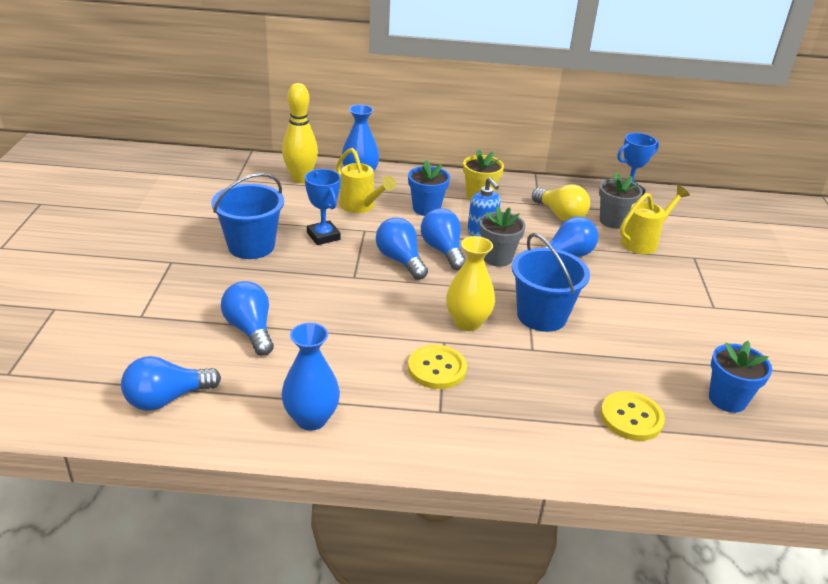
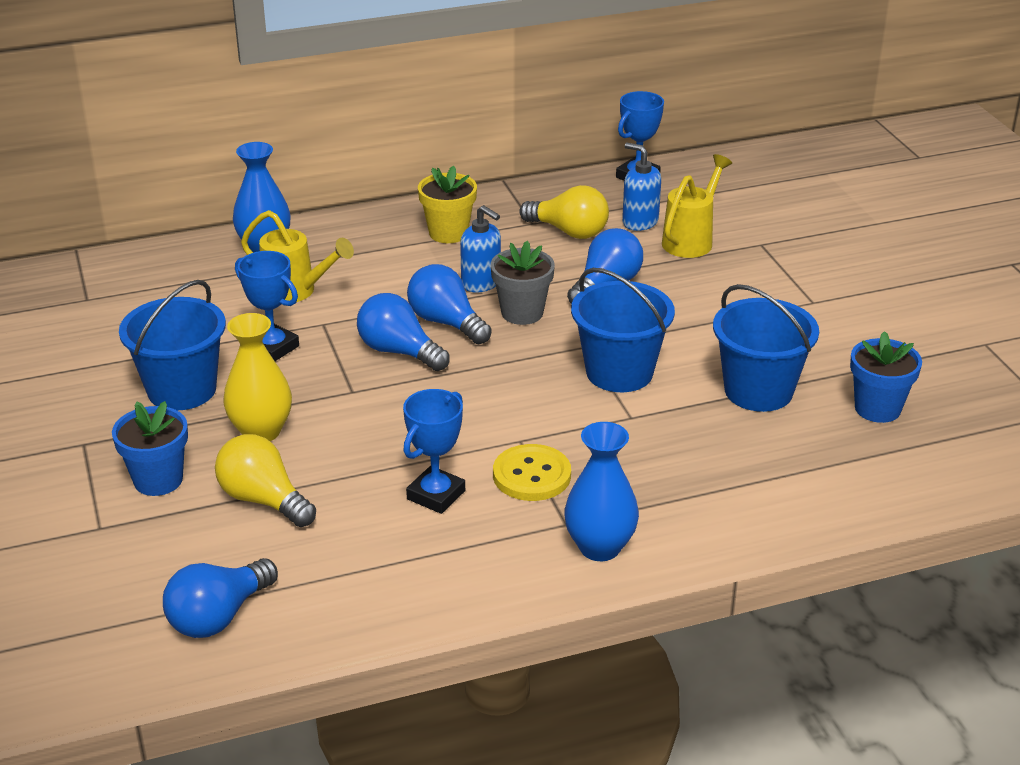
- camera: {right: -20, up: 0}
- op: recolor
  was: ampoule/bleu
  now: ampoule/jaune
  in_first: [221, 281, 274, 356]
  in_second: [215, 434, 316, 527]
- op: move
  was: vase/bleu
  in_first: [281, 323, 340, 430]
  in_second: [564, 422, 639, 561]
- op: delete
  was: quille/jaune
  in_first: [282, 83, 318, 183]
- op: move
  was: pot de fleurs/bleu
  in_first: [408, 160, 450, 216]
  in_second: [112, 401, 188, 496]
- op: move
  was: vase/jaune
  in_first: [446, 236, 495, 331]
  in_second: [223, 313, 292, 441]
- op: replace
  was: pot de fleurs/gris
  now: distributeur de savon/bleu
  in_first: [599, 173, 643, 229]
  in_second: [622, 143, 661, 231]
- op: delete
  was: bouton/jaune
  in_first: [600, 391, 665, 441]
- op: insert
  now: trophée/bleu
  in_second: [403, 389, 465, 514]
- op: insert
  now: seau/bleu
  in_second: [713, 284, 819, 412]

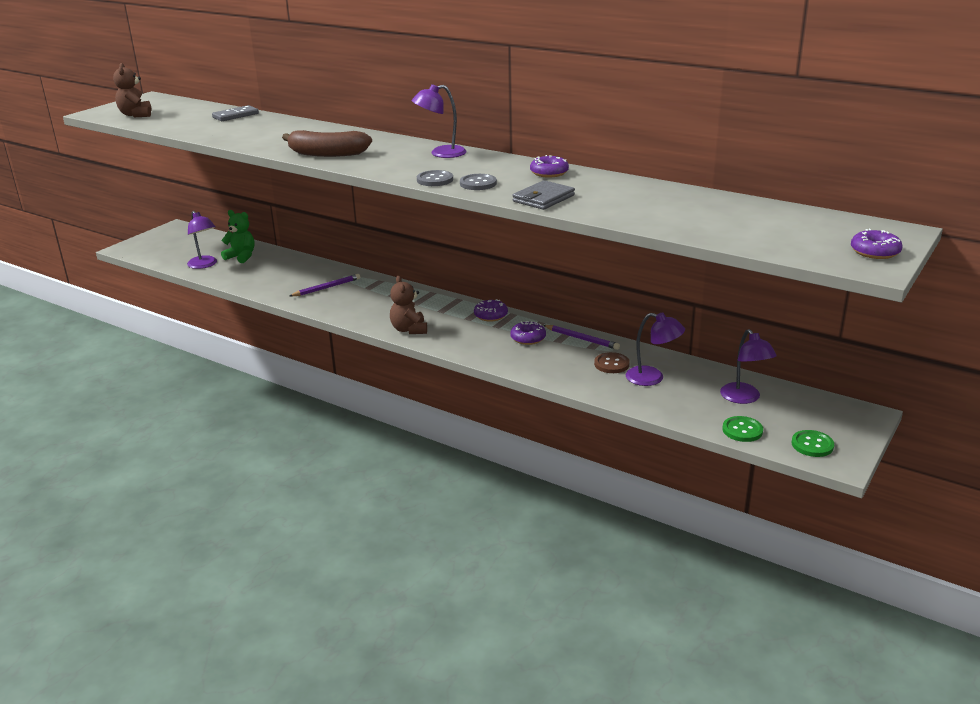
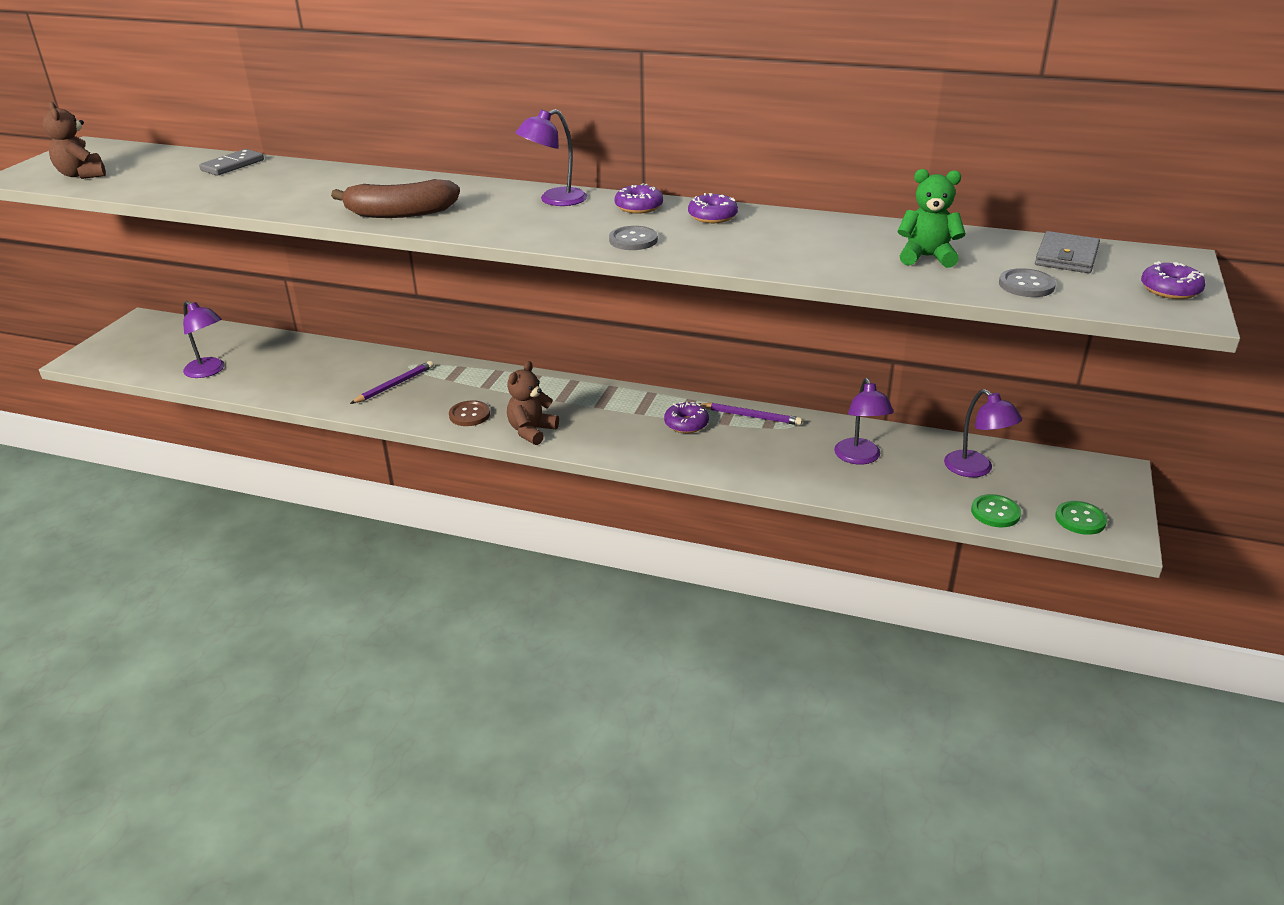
- camera: {right: -15, up: 5}
- op: move
  was: ours en peluche/vert
  in_first: [221, 210, 255, 263]
  in_second: [898, 169, 966, 268]
- op: rotate
  was: ours en peluche/marron
  in_first: [390, 276, 427, 334]
  in_second: [507, 361, 559, 445]
  clockwise: 60
- op: move
  was: bouton/gris
  in_first: [417, 170, 453, 186]
  in_second: [999, 268, 1056, 297]
- op: move
  was: beignet/violet
  in_first: [474, 299, 508, 322]
  in_second: [615, 183, 663, 214]
- op: move
  was: portefeuille/gris
  in_first: [513, 180, 575, 210]
  in_second: [1035, 231, 1100, 273]
- op: move
  was: bouton/marron
  in_first: [594, 352, 630, 373]
  in_second: [449, 400, 490, 426]
- op: rotate
  was: lampe/violet
  in_first: [626, 313, 685, 386]
  in_second: [834, 378, 894, 464]
  clockwise: 75

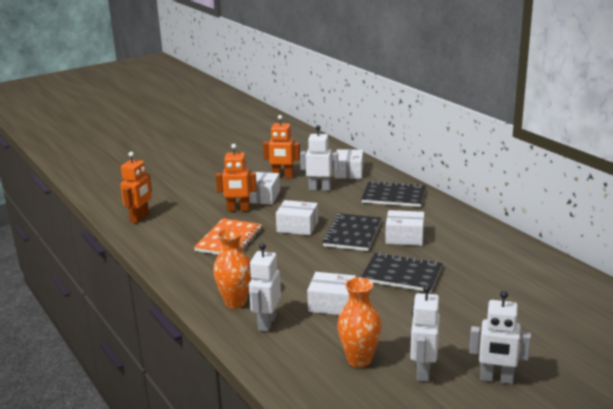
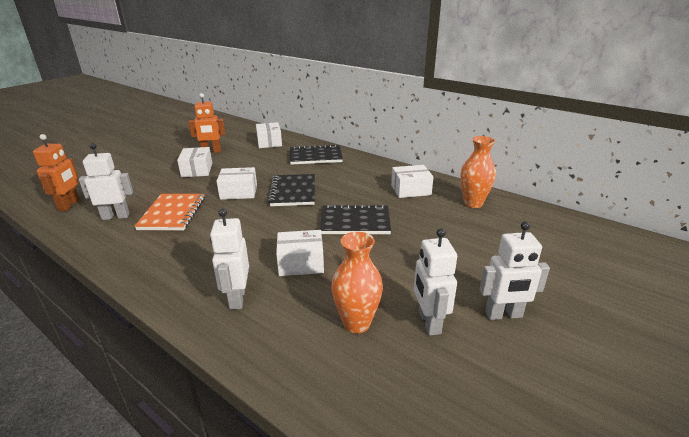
- camera: {right: -20, up: 5}
- op: move
  was: vase/orange
  in_first: [213, 228, 252, 309]
  in_second: [461, 136, 496, 208]
- op: delete
  was: robot/orange
  in_first: [216, 144, 257, 212]
- op: move
  was: robot/blanc
  in_first: [300, 125, 338, 191]
  in_second: [79, 143, 133, 220]
- op: move
  was: boîte/blanc
  in_first: [385, 210, 424, 246]
  in_second: [391, 165, 434, 198]

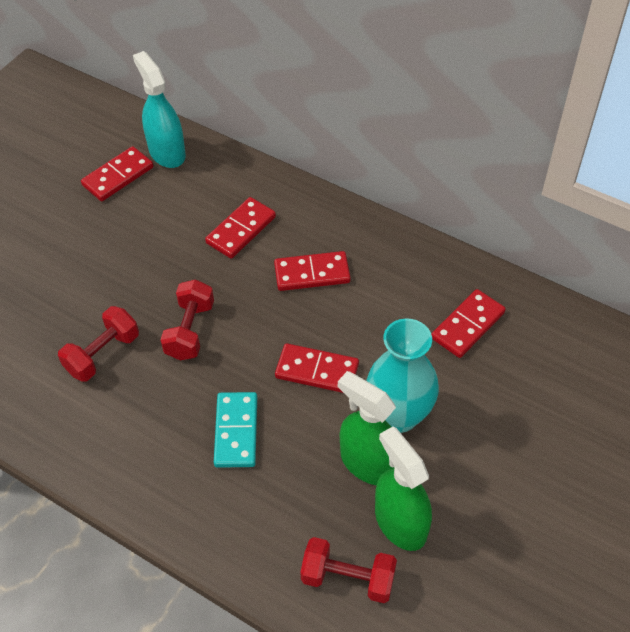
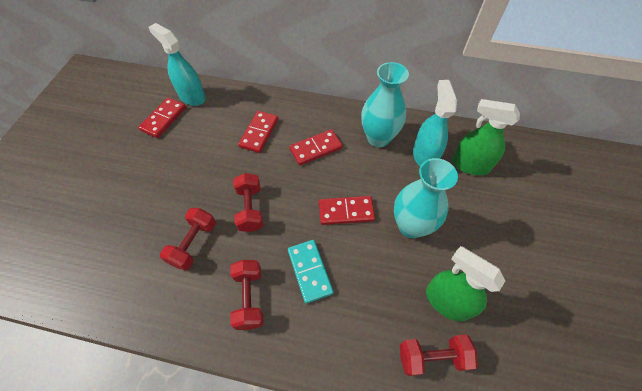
- camera: {right: -20, up: 5}
- op: move
  was: vaporisateur/vert
  in_first: [338, 371, 396, 485]
  in_second: [452, 99, 520, 175]
- op: replace
  was: domino/rouge
  now: vaporisateur/turquoise
  in_first: [431, 289, 506, 358]
  in_second: [413, 80, 457, 166]
- op: insert
  now: haltère/rouge
  in_second: [230, 260, 264, 330]
- op: insert
  now: vase/turquoise
  in_second: [361, 62, 409, 147]

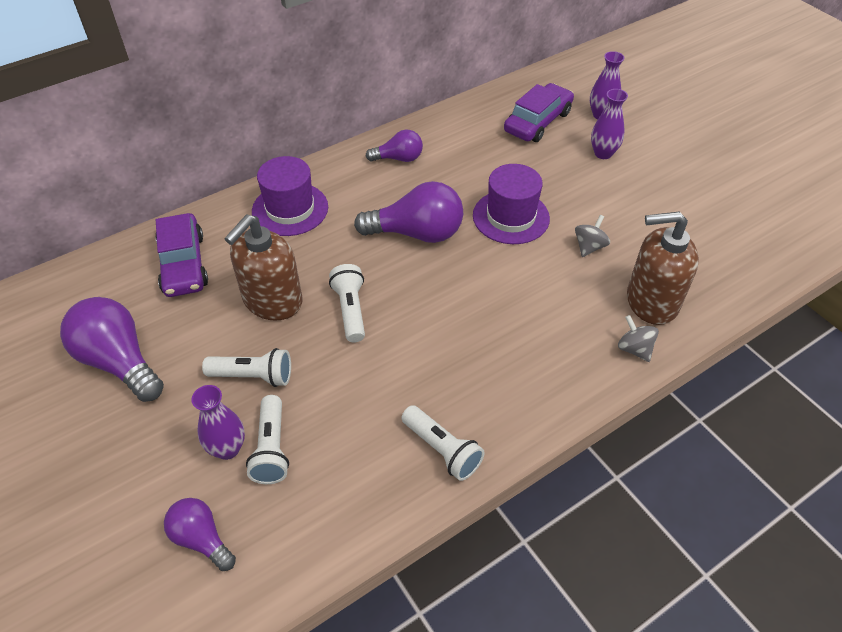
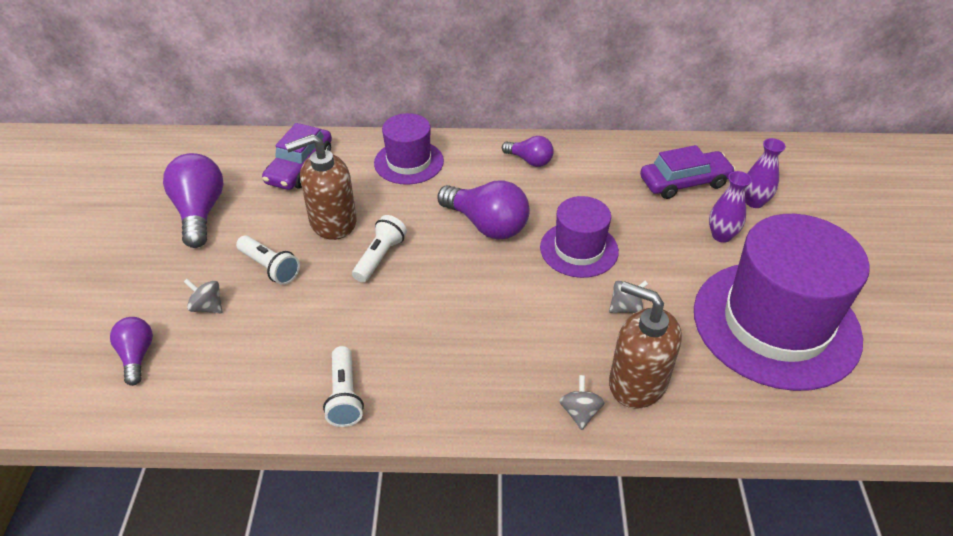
- camera: {right: 35, up: -5}
- op: replace
  was: vase/violet
  now: toupie/gris
  in_first: [191, 385, 245, 460]
  in_second: [184, 279, 223, 313]
- op: delete
  was: lampe de poche/blanc
  in_first: [246, 395, 289, 484]
- op: insert
  now: chapeau/violet
  in_second: [694, 214, 870, 391]

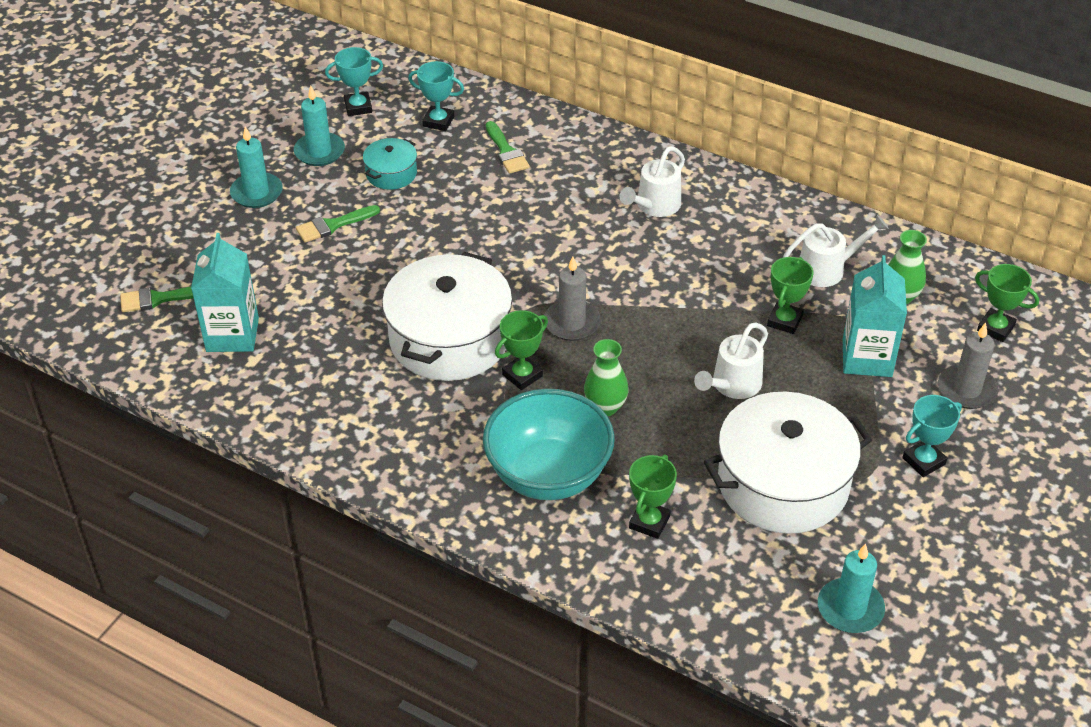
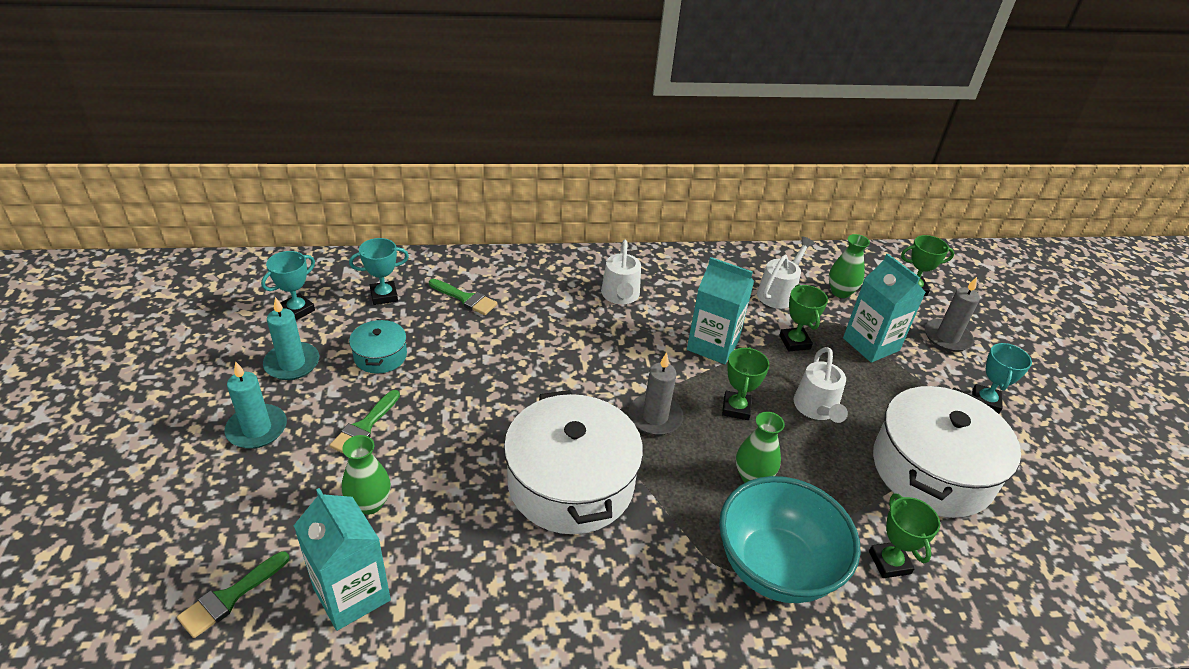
- camera: {right: -40, up: -5}
- op: move
  was: trophée/vert
  in_first: [495, 310, 548, 390]
  in_second: [722, 347, 770, 420]
- op: delete
  was: bougie/turquoise
  in_first: [818, 544, 885, 633]
- op: insert
  now: vase/vert
  in_second: [342, 435, 391, 515]
- op: insert
  now: brique de lait/turquoise
  in_second: [687, 257, 754, 364]

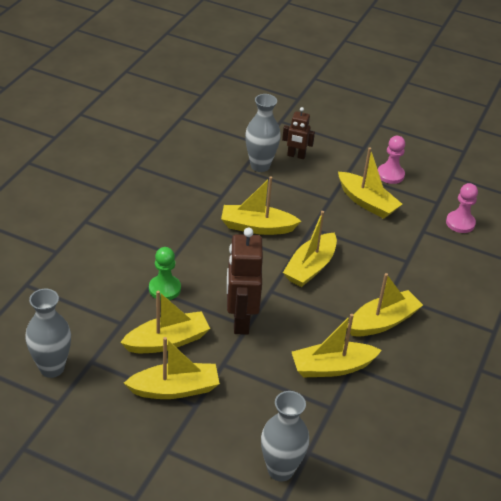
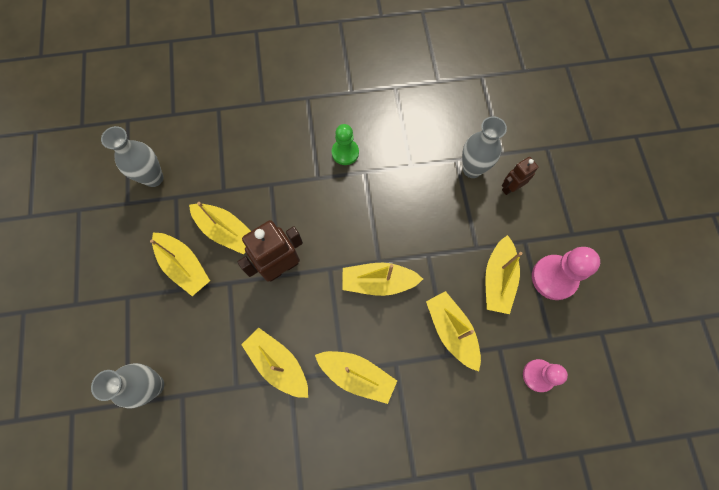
- camera: {right: 60, up: 30}
- op: move
  was: pion/vert
  in_first: [149, 247, 181, 300]
  in_second: [332, 124, 359, 165]
- op: move
  was: bateau/jaune
  in_first: [221, 176, 301, 235]
  in_second: [426, 291, 481, 372]
- op: rotate
  was: robot/marron
  in_first: [282, 107, 315, 159]
  in_second: [502, 157, 538, 195]
  clockwise: 75
- op: resize
  was: pion/rose
  in_first: [378, 136, 405, 184]
  in_second: [532, 247, 600, 300]
  ratio: 1.52

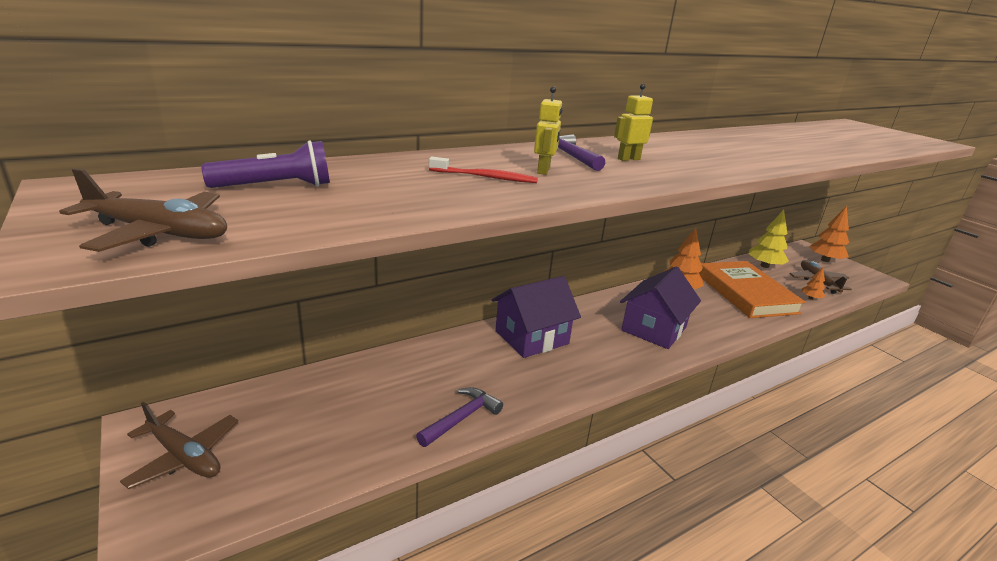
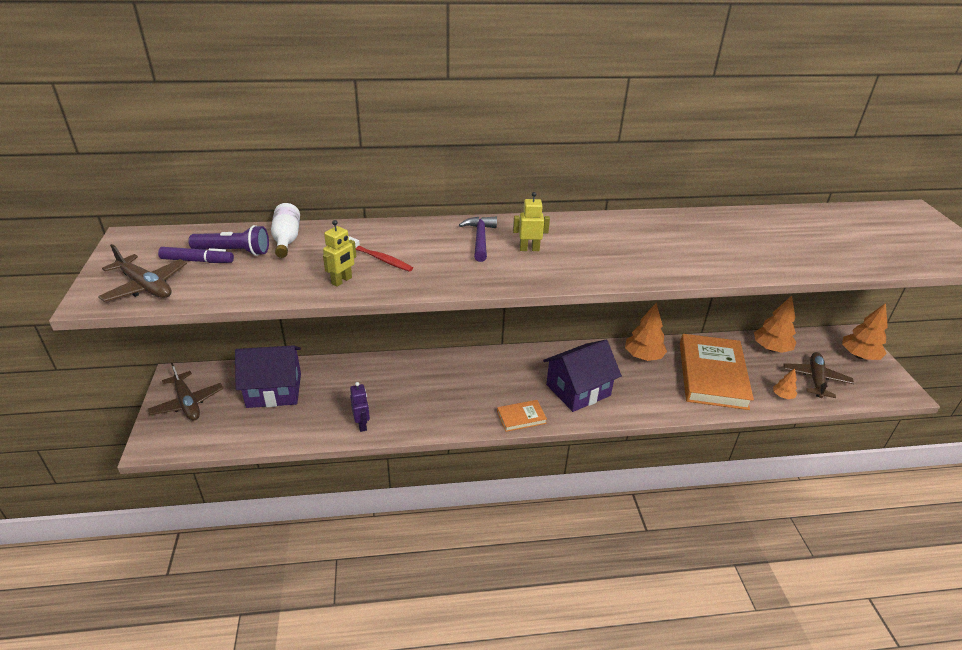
- camera: {right: 25, up: 10}
- op: replace
  was: marteau/violet
  now: robot/violet
  in_first: [416, 387, 503, 447]
  in_second: [350, 382, 370, 432]
- op: move
  was: maison/violet
  in_first: [492, 276, 581, 358]
  in_second: [235, 345, 301, 408]
- op: move
  was: robot/jaune
  in_first: [534, 86, 563, 175]
  in_second: [323, 220, 356, 287]
- op: recolor
  was: arbre/jaune
  now: arbre/orange
  in_first: [749, 210, 789, 268]
  in_second: [754, 296, 797, 353]
- op: insert
  now: feutre/violet
  in_second: [158, 247, 234, 263]
- op: insert
  now: bouteille/blanc
  in_second: [271, 203, 300, 258]
- op: insert
  now: livre/orange
  in_second: [497, 400, 547, 432]

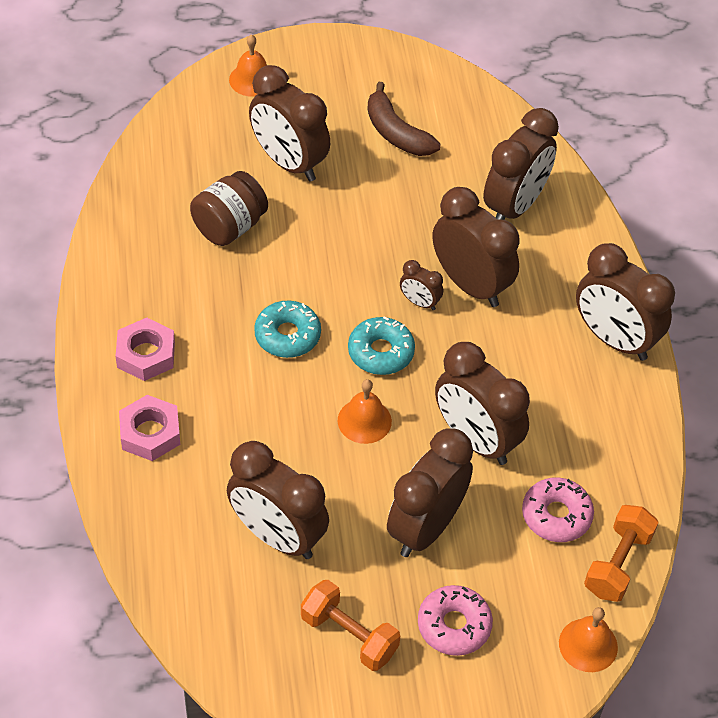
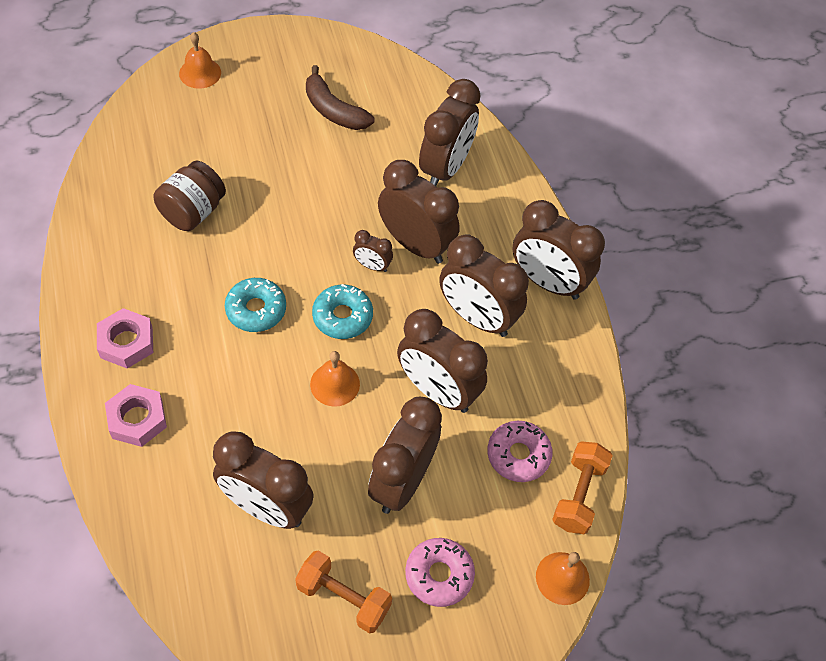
- camera: {right: -10, up: 5}
- op: move
  was: réveil/marron
  in_first: [249, 65, 330, 182]
  in_second: [439, 235, 529, 337]

